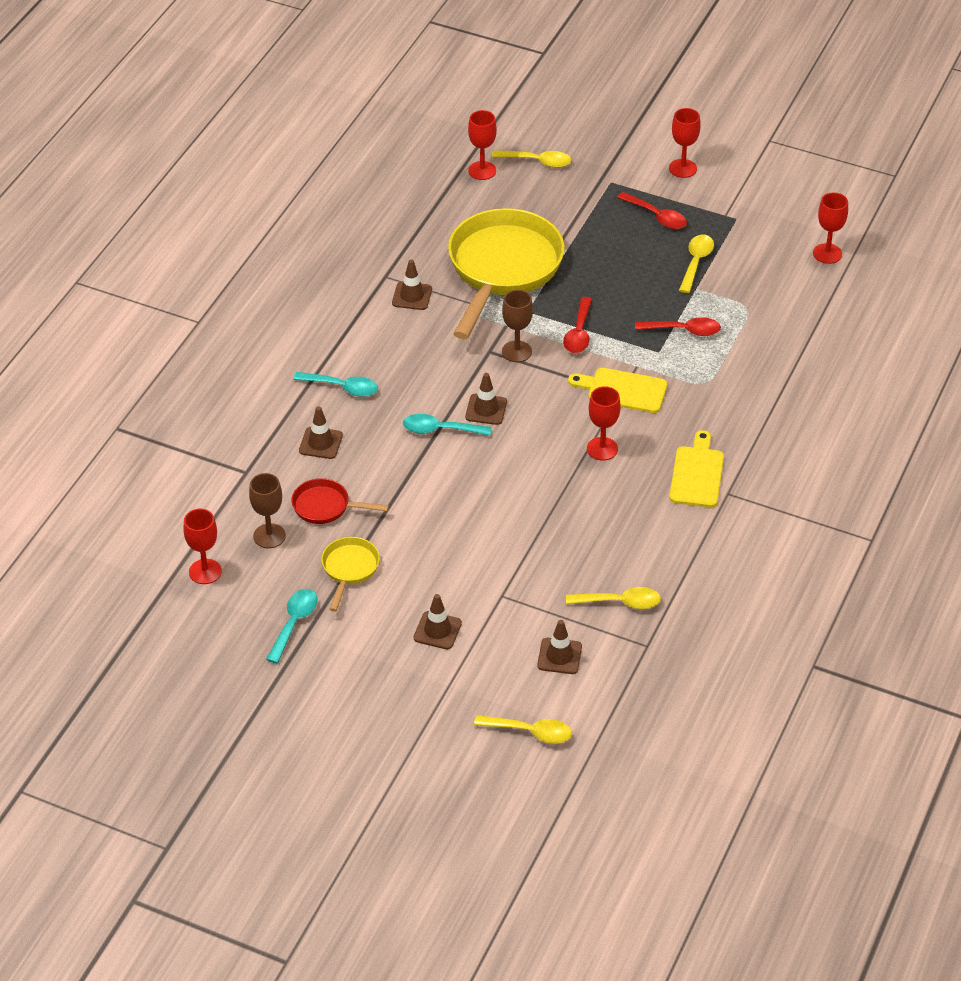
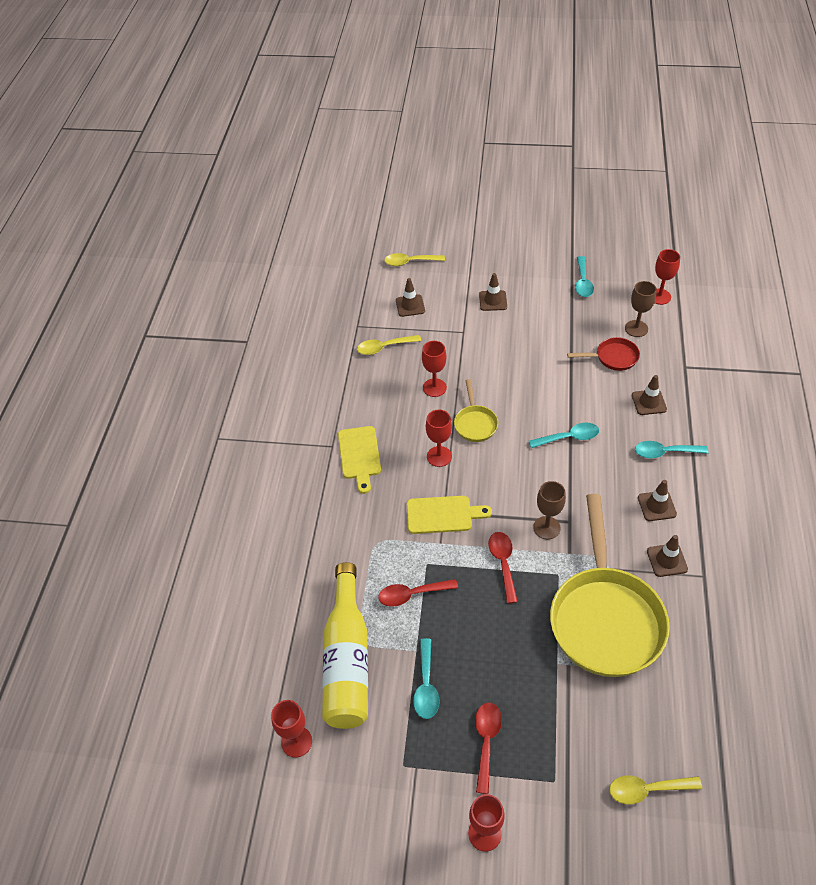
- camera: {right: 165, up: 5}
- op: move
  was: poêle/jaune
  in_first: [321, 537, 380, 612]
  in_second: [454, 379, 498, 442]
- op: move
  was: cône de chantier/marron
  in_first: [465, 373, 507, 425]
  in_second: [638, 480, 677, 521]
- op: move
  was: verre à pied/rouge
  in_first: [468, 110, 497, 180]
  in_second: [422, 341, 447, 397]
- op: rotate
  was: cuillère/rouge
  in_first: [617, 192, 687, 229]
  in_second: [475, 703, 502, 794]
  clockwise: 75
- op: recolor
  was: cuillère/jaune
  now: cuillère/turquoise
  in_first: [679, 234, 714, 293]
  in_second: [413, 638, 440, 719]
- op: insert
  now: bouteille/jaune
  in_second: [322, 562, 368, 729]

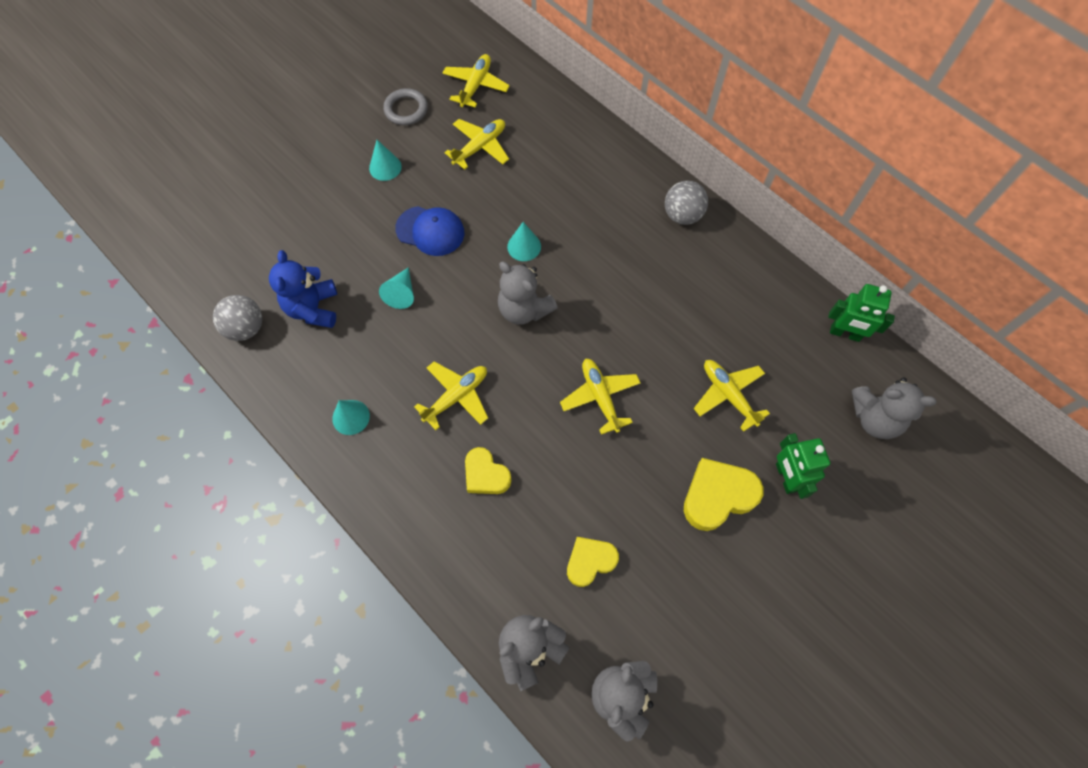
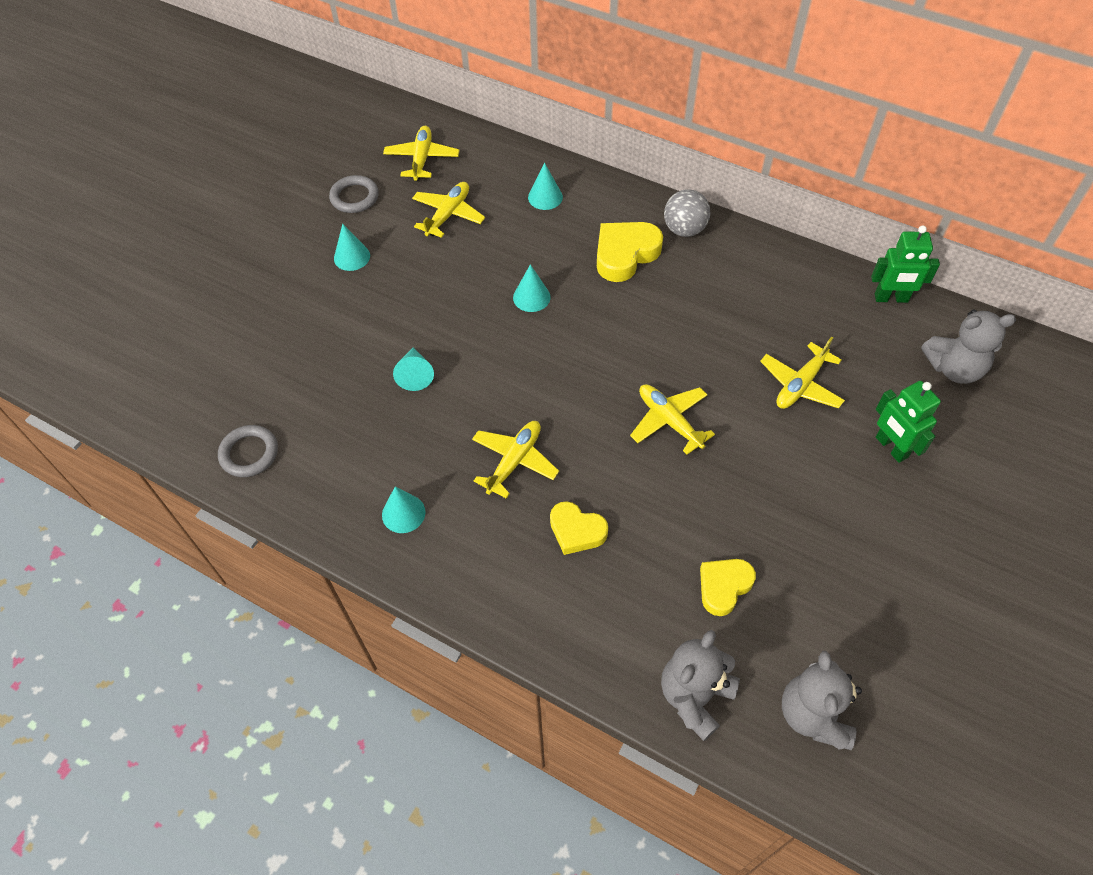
- camera: {right: -15, up: -10}
- op: replace
  was: balle/gris
  now: anneau/gris
  in_first: [213, 295, 262, 341]
  in_second: [218, 425, 278, 477]
- op: delete
  was: ours en peluche/bleu
  in_first: [269, 250, 337, 328]
- op: delete
  was: casquette/bleu
  in_first: [395, 206, 464, 256]
- op: delete
  was: ours en peluche/gris
  in_first: [498, 262, 558, 325]
- op: move
  was: cœur/jaune
  in_first: [684, 458, 764, 531]
  in_second: [597, 222, 663, 282]
- op: rotate
  was: avion/jaune
  in_first: [694, 360, 770, 432]
  in_second: [760, 337, 845, 409]
  clockwise: -90
- op: insert
  now: cône/turquoise
  in_second: [528, 163, 563, 210]

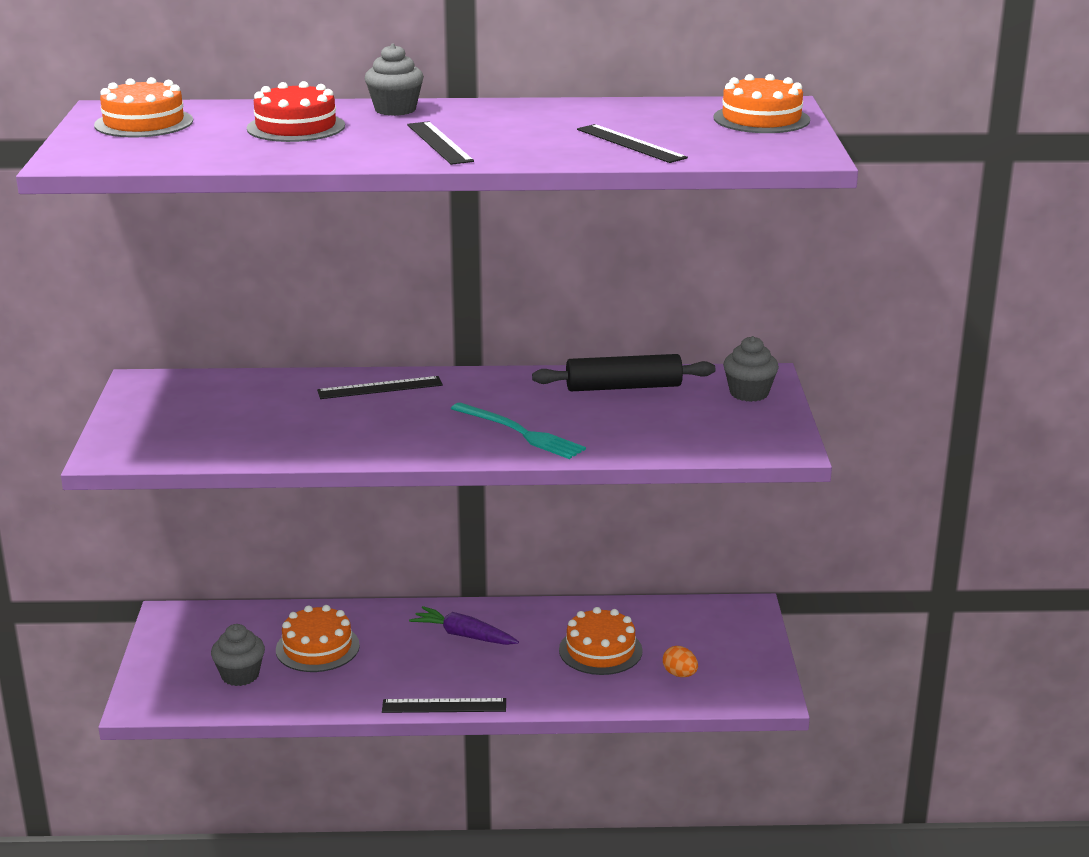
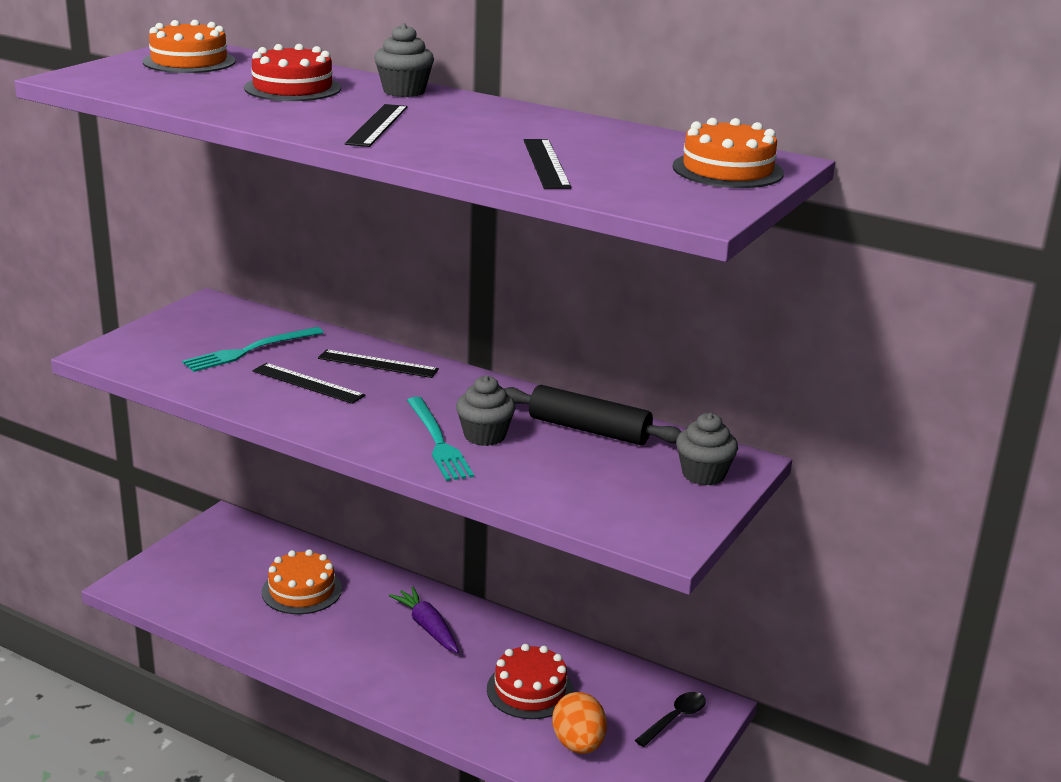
- camera: {right: 30, up: 0}
- op: move
  was: muffin/gris
  in_first: [211, 624, 265, 686]
  in_second: [456, 376, 515, 446]
- op: move
  was: règle/noir
  in_first: [382, 698, 506, 713]
  in_second: [253, 363, 365, 404]
- op: recolor
  was: gâteau/orange
  now: gâteau/rouge
  in_first: [559, 607, 643, 675]
  in_second: [487, 644, 574, 719]
- op: resize
  was: œuf/orange
  in_first: [663, 646, 698, 677]
  in_second: [552, 692, 607, 754]
  ratio: 1.66
- op: insert
  now: fourchette/turquoise
  in_second: [182, 327, 324, 372]
- op: insert
  now: cuillère/noir
  in_second: [635, 692, 706, 747]

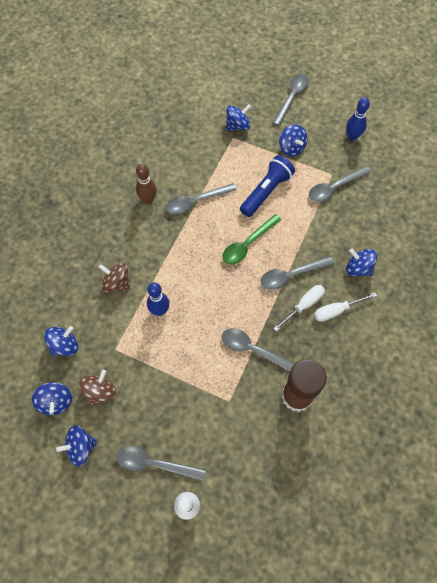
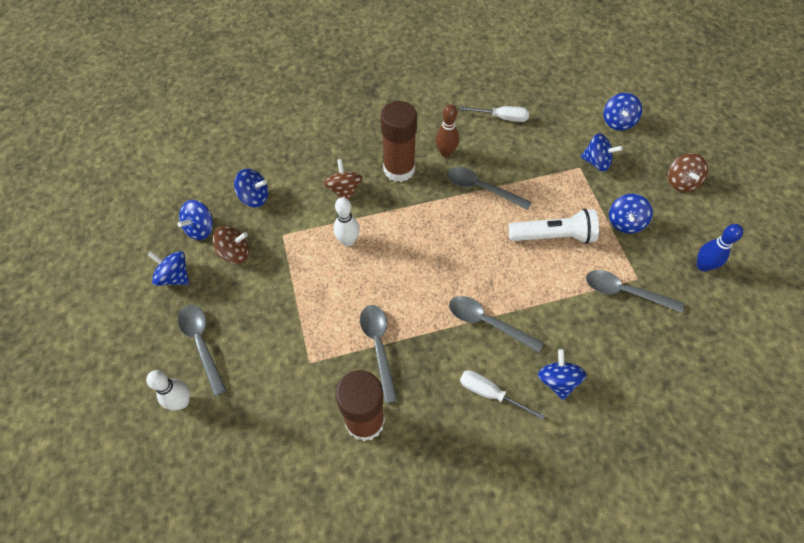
- camera: {right: 50, up: -5}
- op: recolor
  was: quille/bleu
  now: quille/blanc
  in_first: [147, 282, 169, 316]
  in_second: [334, 197, 360, 246]
- op: delete
  was: cuillère/vert
  in_first: [222, 214, 281, 265]
- op: recolor
  was: lampe de poche/bleu
  now: lampe de poche/blanc
  in_first: [240, 155, 295, 217]
  in_second: [509, 208, 599, 244]
- op: replace
  was: cuillère/gris
  now: toupie/marron
  in_first: [273, 74, 309, 126]
  in_second: [668, 153, 708, 192]
- op: move
  was: tournevis/blanc
  in_first: [273, 285, 325, 331]
  in_second: [460, 106, 529, 122]
- op: insert
  now: bâton de colle/marron
  in_second: [381, 101, 417, 182]
- op: insert
  now: toupie/bleu
  in_second: [603, 93, 642, 131]

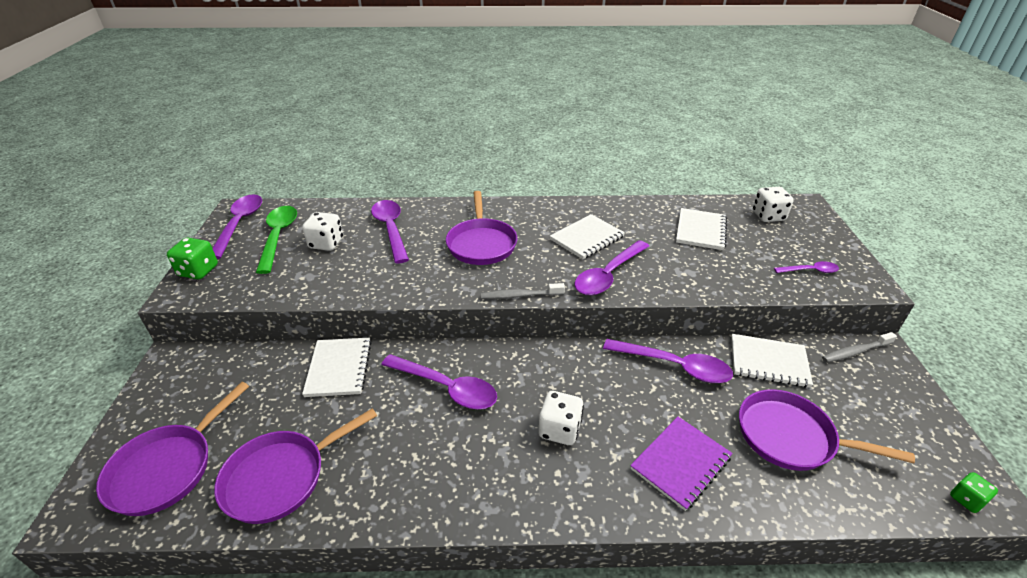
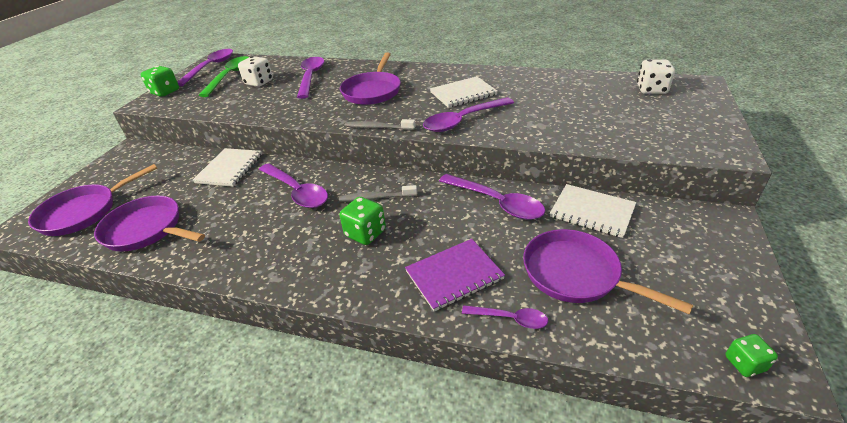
- camera: {right: 20, up: 0}
- op: rotate
  was: poêle/violet
  in_first: [214, 408, 377, 524]
  in_second: [94, 196, 205, 252]
  clockwise: 45
- op: recolor
  was: dé/blanc
  now: dé/vert
  in_first: [539, 391, 584, 445]
  in_second: [339, 197, 386, 245]
- op: delete
  was: carnet/blanc
  in_first: [676, 208, 727, 250]
- op: move
  was: cuillère/violet
  in_first: [774, 261, 839, 273]
  in_second: [462, 305, 548, 329]
- op: move
  was: brosse à dents/gris
  in_first: [822, 332, 897, 363]
  in_second: [339, 185, 417, 202]

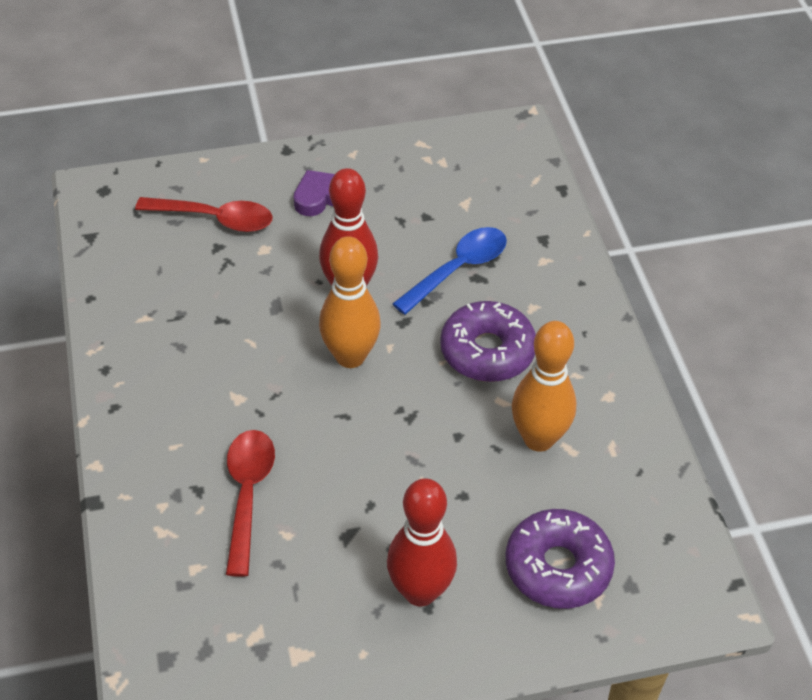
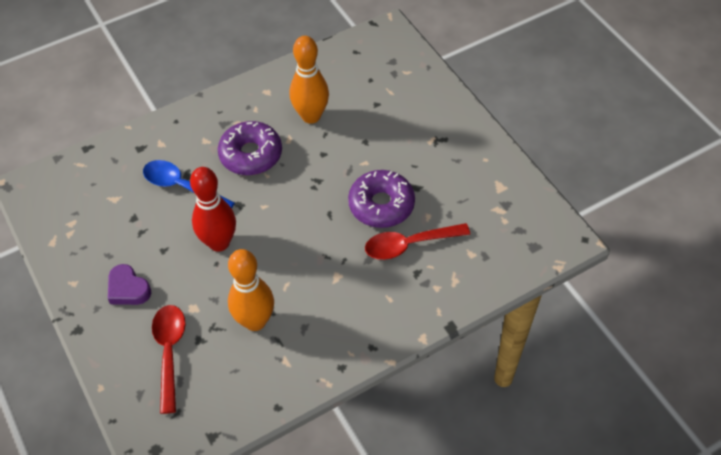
- camera: {right: -105, up: 5}
- op: move
  was: quille/orange
  in_first: [319, 236, 381, 368]
  in_second: [228, 249, 274, 331]
- op: delete
  was: quille/rouge
  in_first: [387, 478, 457, 606]
- op: move
  was: beignet/violet
  in_first: [506, 509, 615, 609]
  in_second: [348, 170, 415, 228]

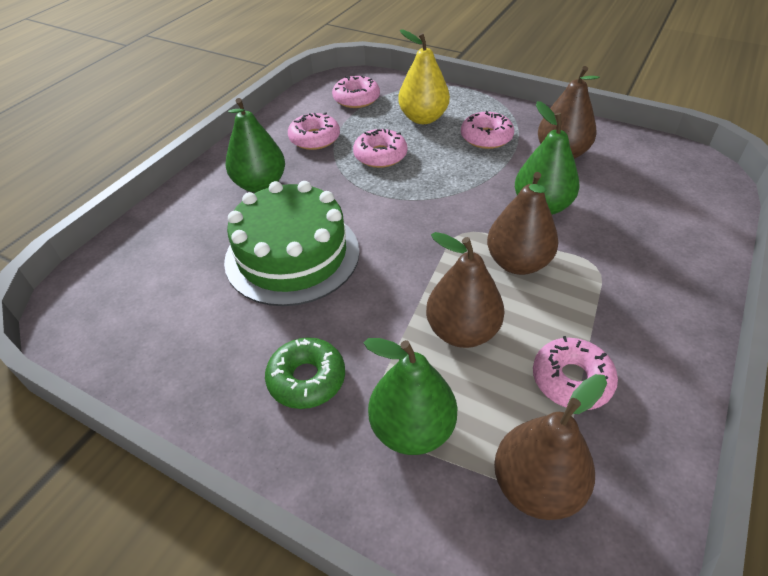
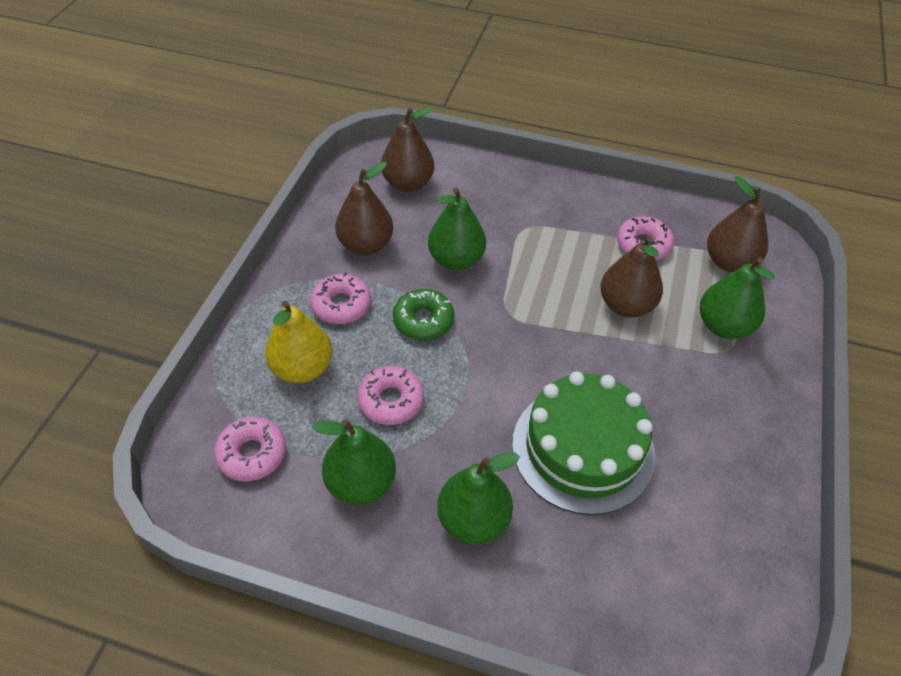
- camera: {right: -105, up: 5}
- op: move
  was: beignet/vert
  in_first: [265, 337, 345, 409]
  in_second: [393, 289, 454, 340]
- op: replace
  was: beignet/rose
  now: poire/vert
  in_first: [288, 112, 340, 150]
  in_second: [312, 419, 396, 505]
- op: move
  was: poire/marron
  in_first: [487, 172, 558, 275]
  in_second: [381, 106, 434, 192]

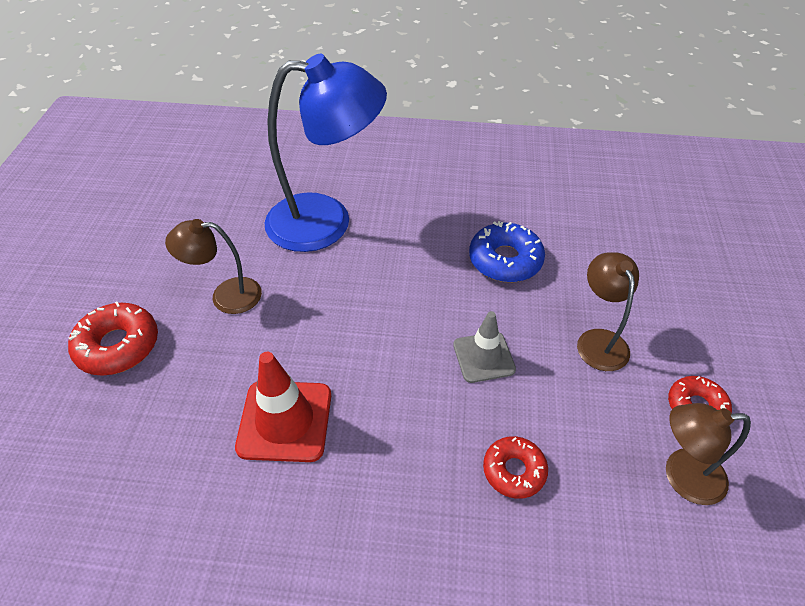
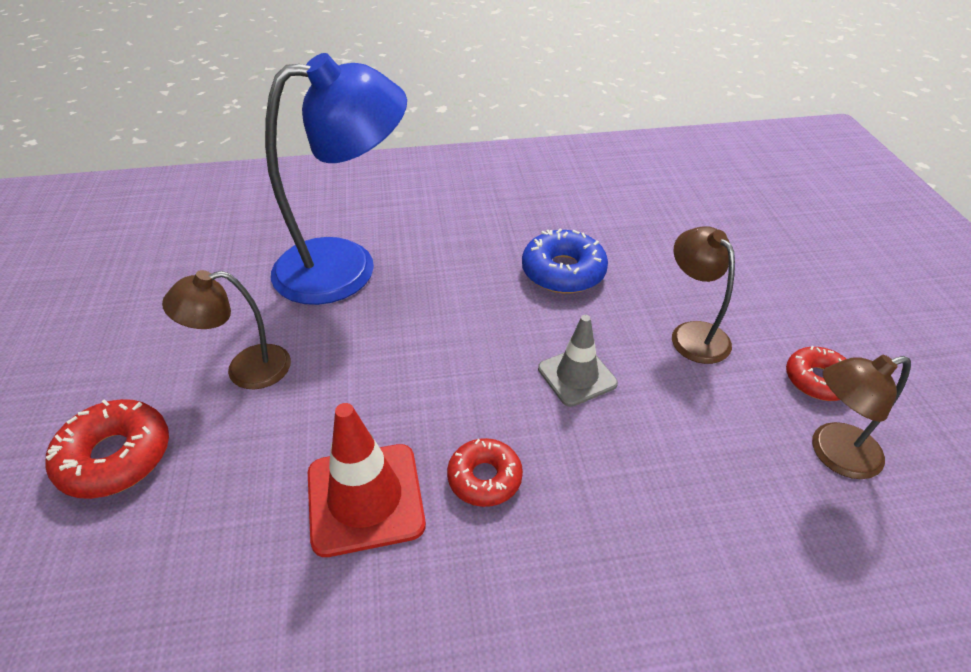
- camera: {right: -15, up: -5}
- op: move
  was: beignet/rouge
  in_first: [483, 436, 548, 499]
  in_second: [447, 438, 523, 507]

